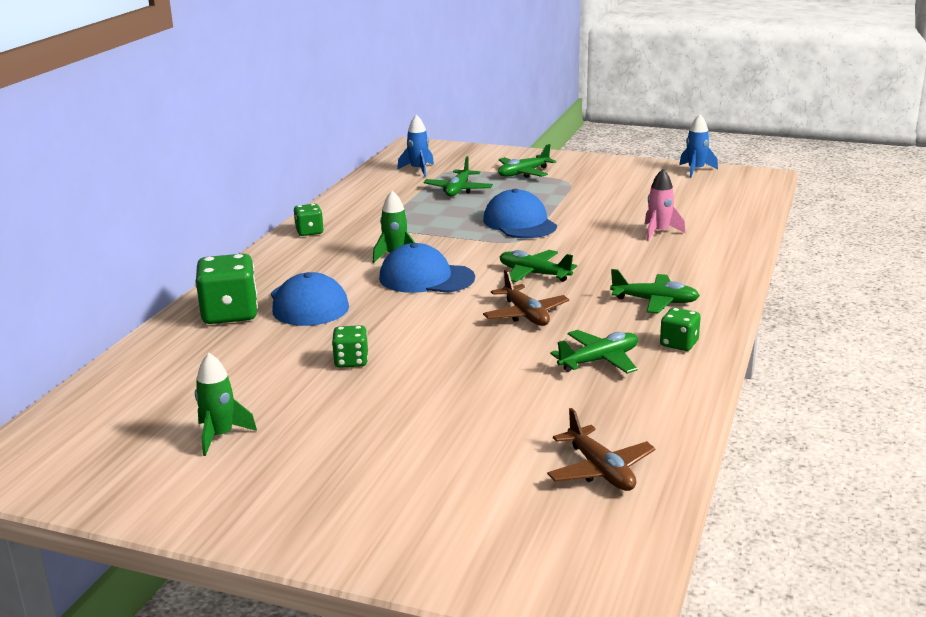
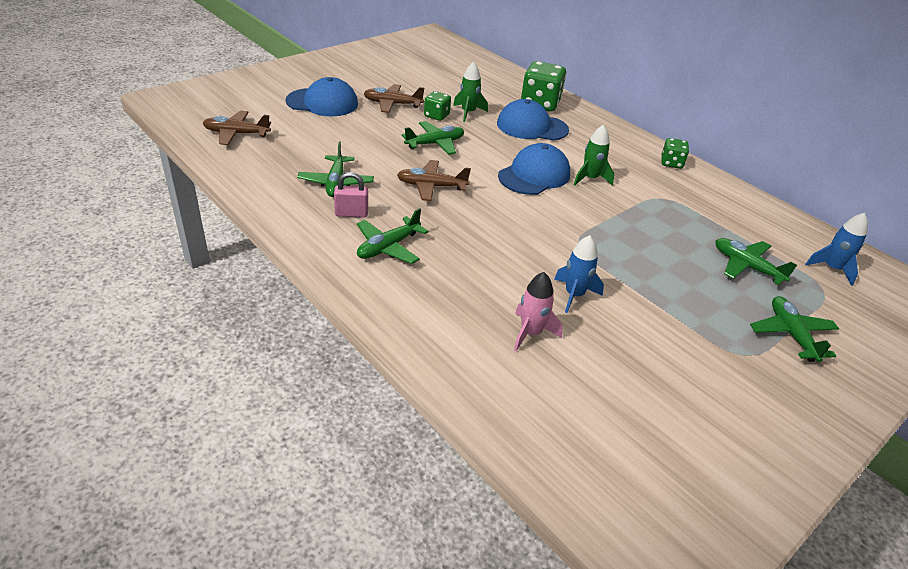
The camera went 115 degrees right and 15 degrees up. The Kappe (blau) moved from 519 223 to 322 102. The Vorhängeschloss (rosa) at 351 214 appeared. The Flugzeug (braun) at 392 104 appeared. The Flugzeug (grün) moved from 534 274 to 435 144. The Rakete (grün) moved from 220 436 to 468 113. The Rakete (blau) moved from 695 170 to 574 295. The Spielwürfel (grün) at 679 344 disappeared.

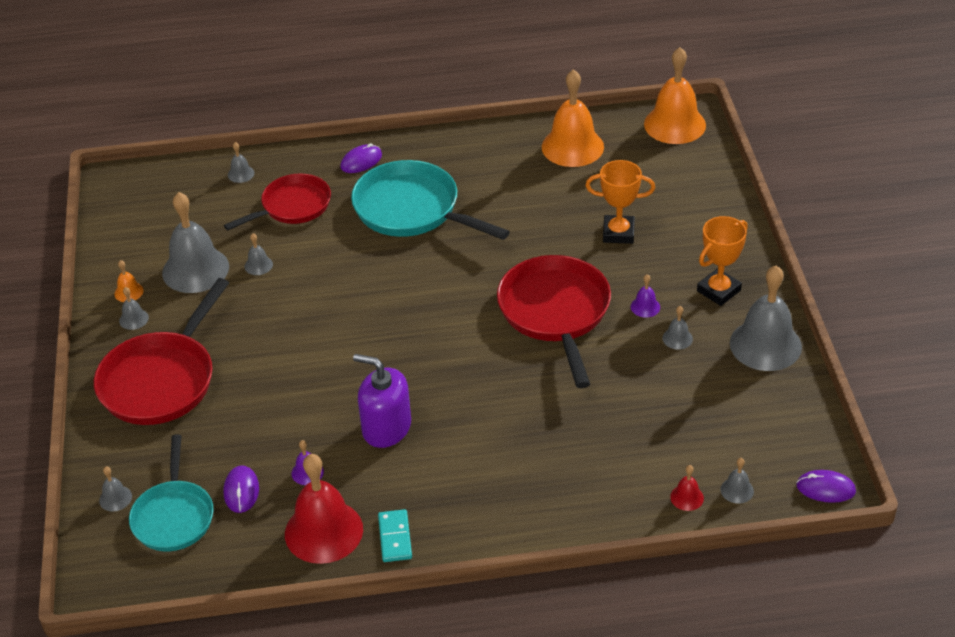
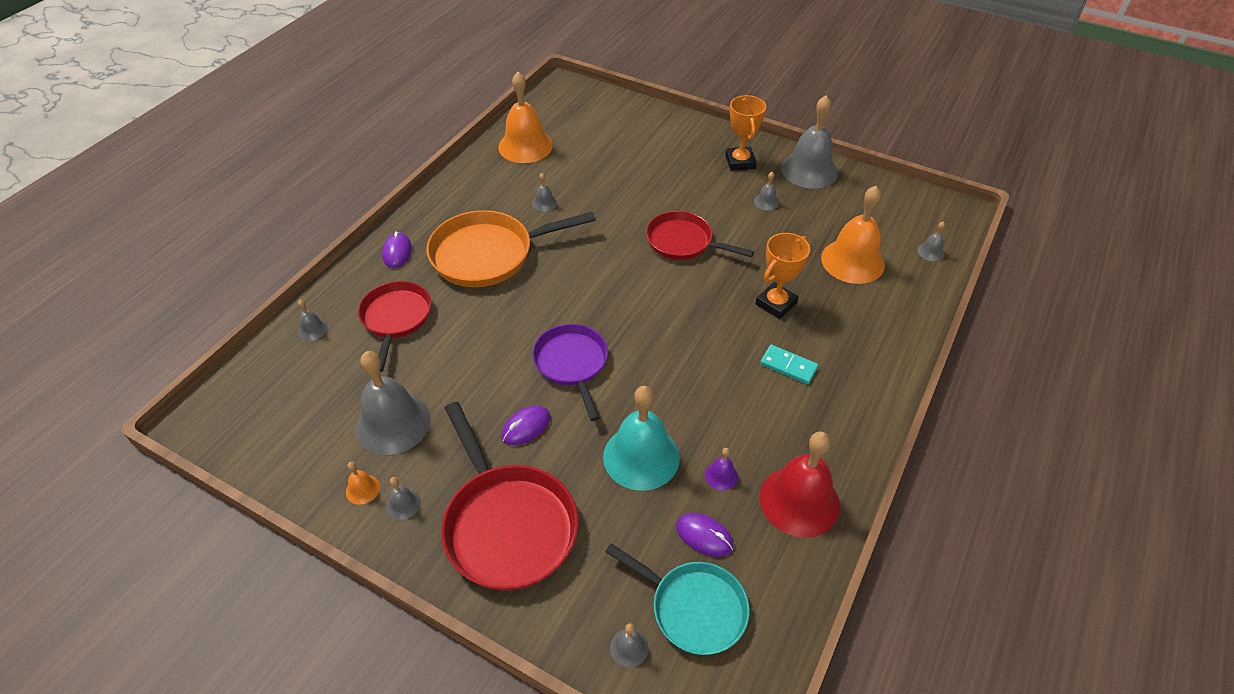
The camera went 55 degrees left and 5 degrees up. The Pfanne (türkis) at 412 210 became the Pfanne (orange) at 489 254. The Computermaus (lila) moved from 825 488 to 526 427. The Glocke (grau) moved from 258 265 to 544 203. The Pfanne (lila) at 572 364 appeared. The Glocke (türkis) at 641 457 appeared. The Pfanne (rot) at 555 313 changed to 0.66 times the size. The Pokal (orange) moved from 618 233 to 776 304. The Dominostein (türkis) moved from 395 537 to 788 366. The Glocke (orange) moved from 675 124 to 852 261. The Seifenspender (lila) at 386 428 disappeared. The Glocke (lila) at 645 307 disappeared. The Glocke (rot) at 687 497 disappeared.

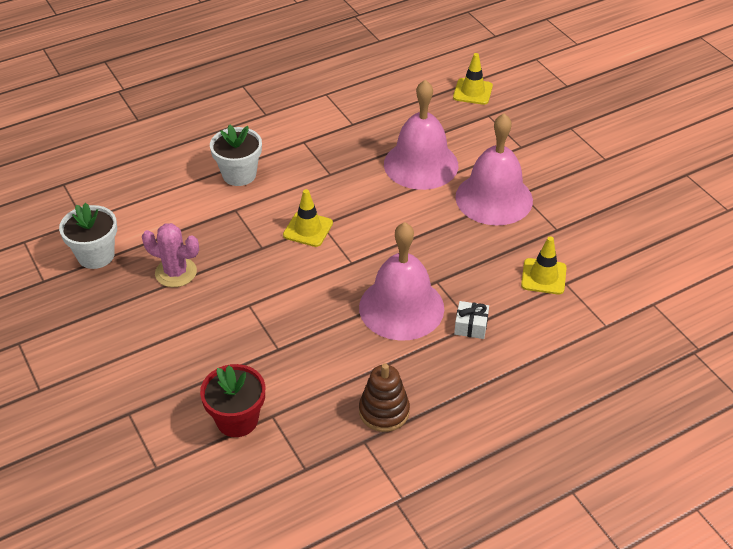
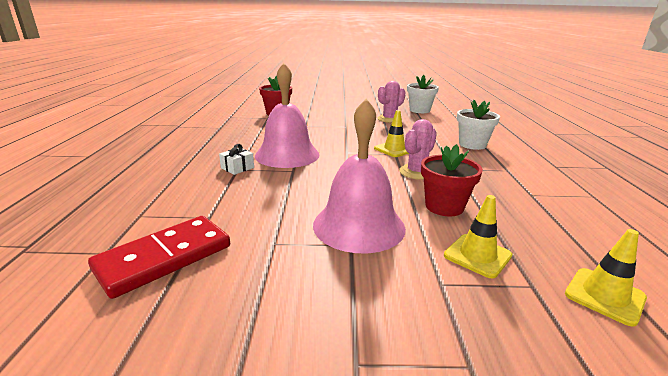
The camera went 120 degrees right and 20 degrees down. The Dominostein (rot) at 164 258 appeared. The Kaktus (rosa) at 416 172 appeared. The Glocke (rosa) at 421 164 was replaced by the Blumentopf (rot) at 444 206. The Leitkegel (gelb) moved from 543 276 to 477 255. The Stapelspielzeug (braun) at 384 411 disappeared.

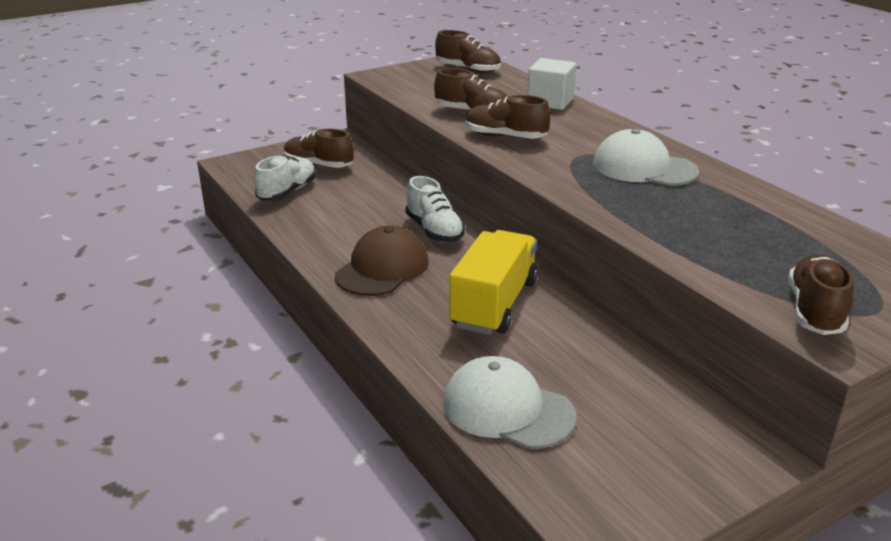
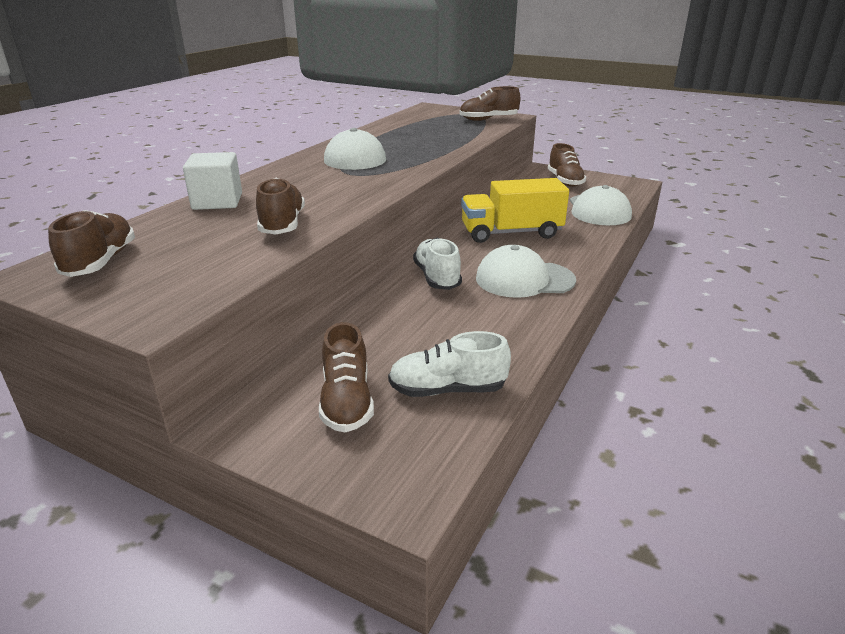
The camera went 120 degrees left and 0 degrees up. The Schuh (weiß) at 434 231 turned 45 degrees counterclockwise. The Kappe (braun) at 382 268 became the Kappe (weiß) at 524 279. The Schuh (braun) moved from 505 137 to 565 181.

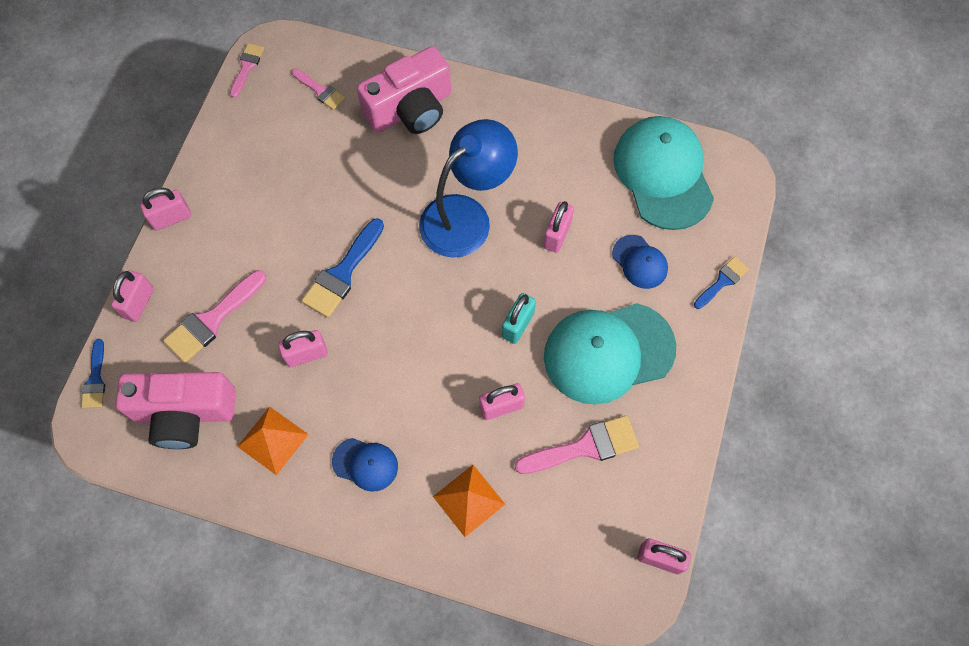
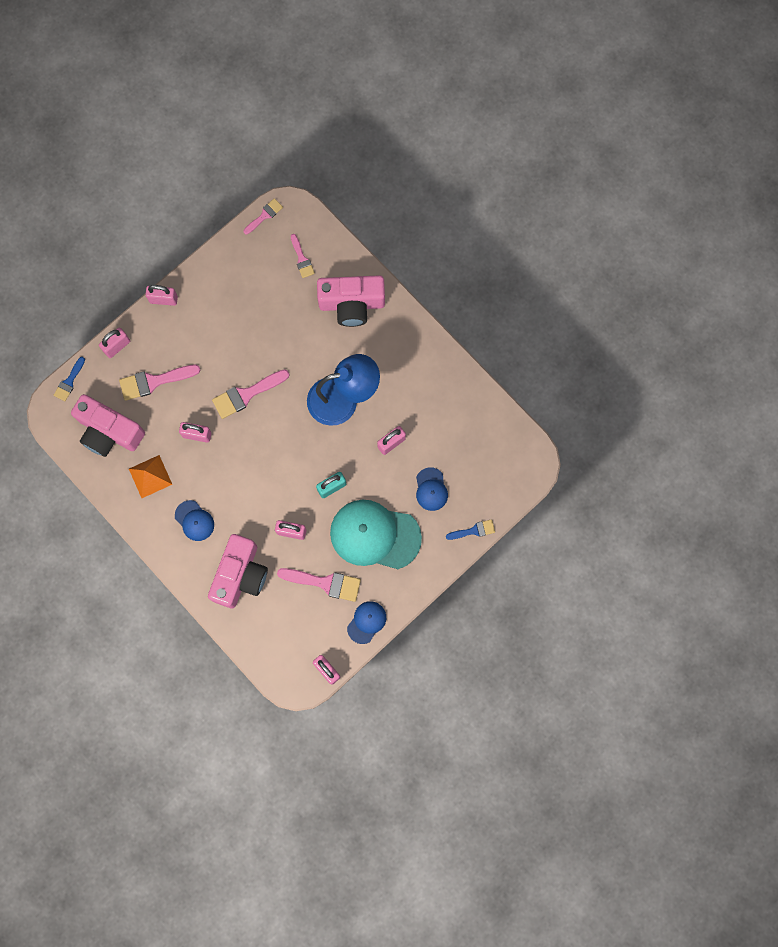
The camera went 30 degrees right and 10 degrees up. The Pyramide (orange) at 469 500 was replaced by the Kamera (rosa) at 240 575. The Pinsel (blau) at 342 273 became the Pinsel (rosa) at 246 394. The Kappe (blau) at 366 622 appeared. The Kappe (türkis) at 663 174 disappeared.

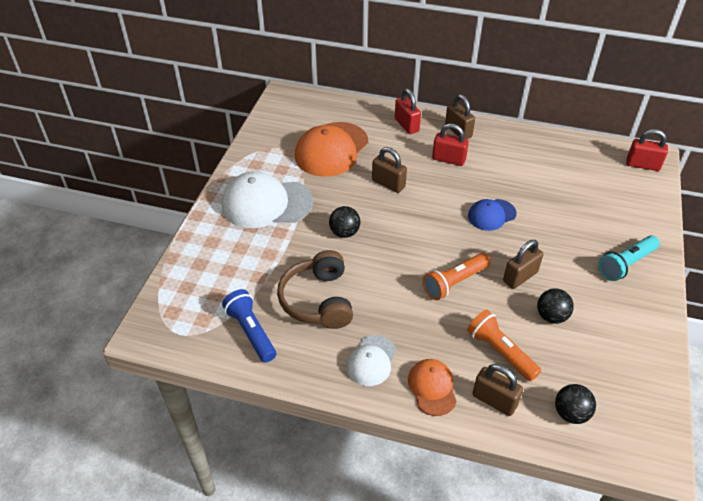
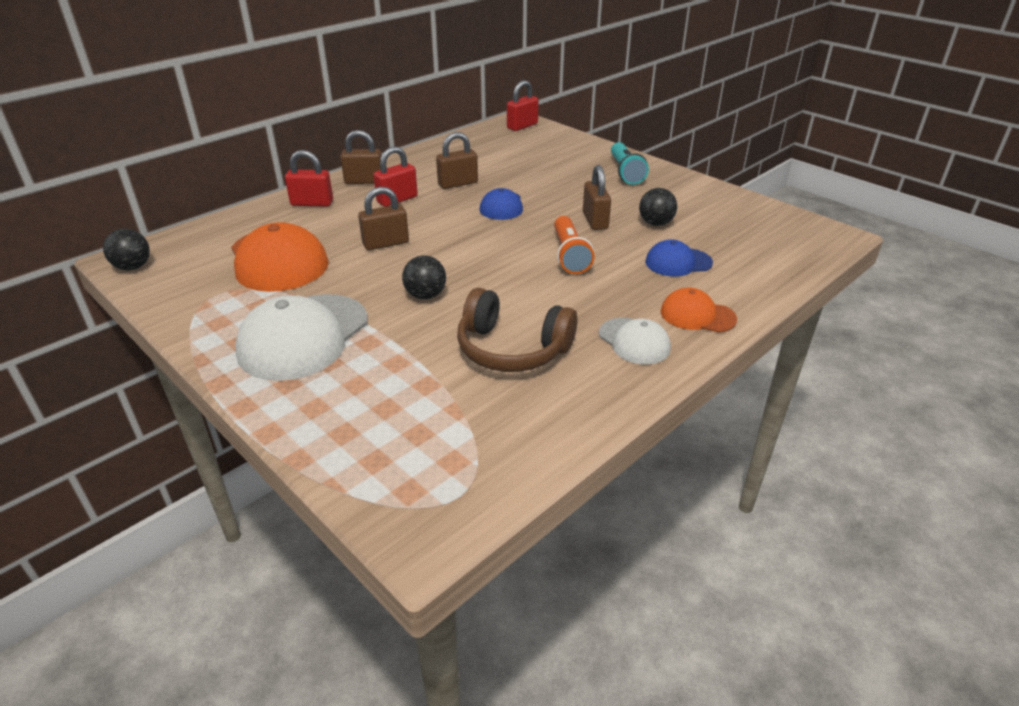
The camera went 60 degrees left and 10 degrees down. The Ball (schwarz) moved from 570 413 to 133 267. The Vorhängeschloss (braun) moved from 494 400 to 458 183. The Taschenlampe (orange) at 500 351 was replaced by the Kappe (blau) at 678 262. The Taschenlampe (blau) at 251 331 disappeared.

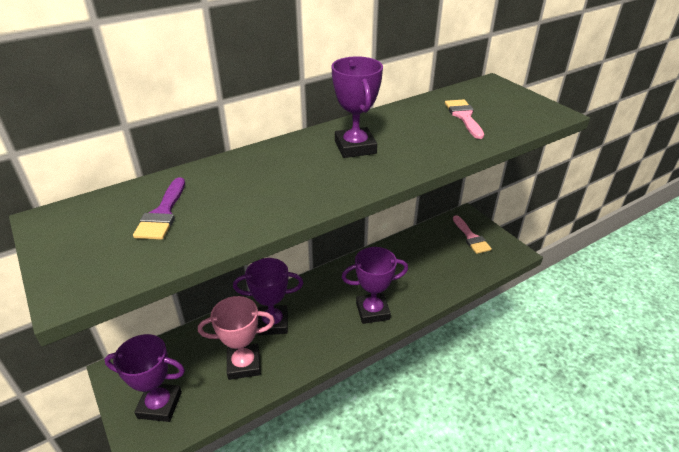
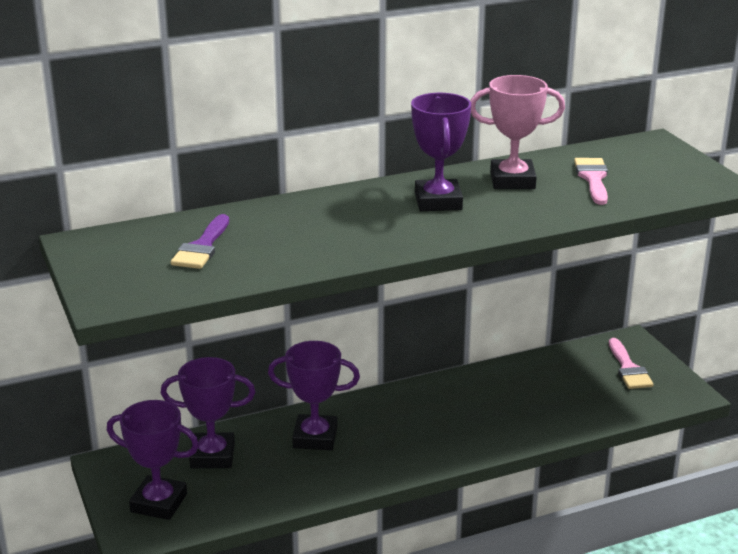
The camera went 10 degrees right and 10 degrees down. The Pokal (lila) moved from 372 311 to 212 456. The Pokal (rosa) moved from 244 364 to 512 180.

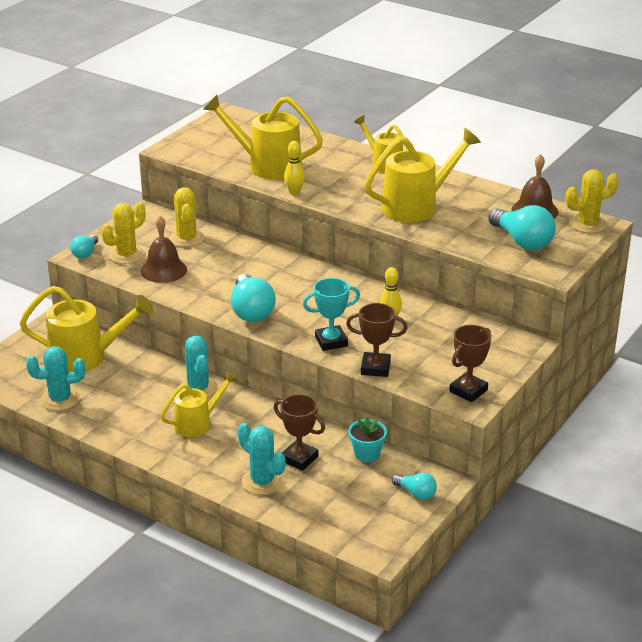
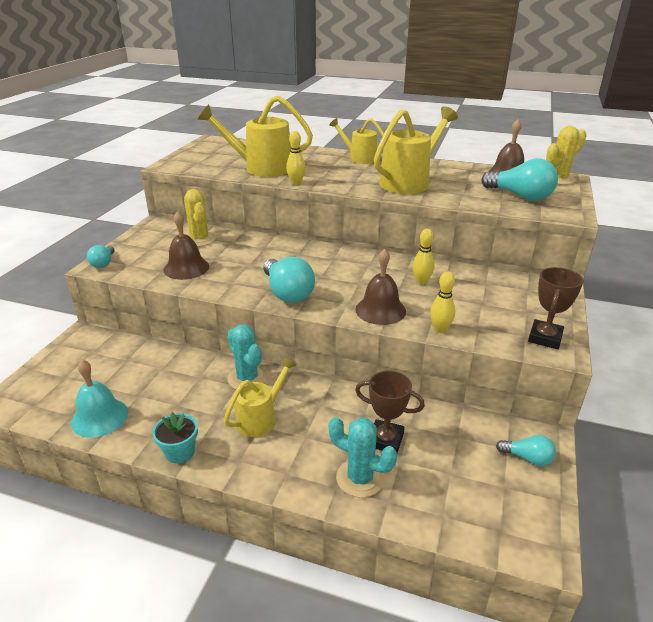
The camera went 15 degrees left and 0 degrees up. The Kaktus (türkis) at 60 399 was replaced by the Glocke (türkis) at 99 417. The Blumentopf (türkis) moved from 367 454 to 180 452. The Pokal (türkis) at 331 341 was replaced by the Glocke (braun) at 380 310. The Pokal (braun) at 375 368 was replaced by the Bowlingkegel (gelb) at 440 329. The Gießkanne (gelb) at 86 357 disappeared. The Kaktus (gelb) at 126 255 disappeared.

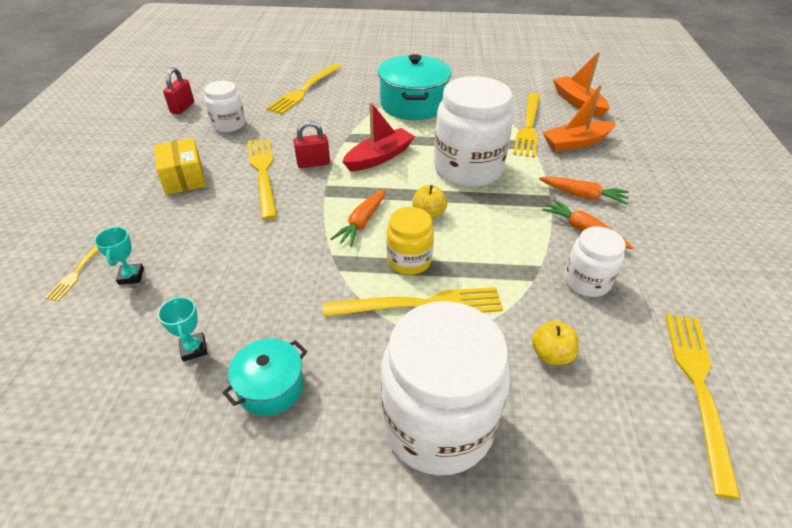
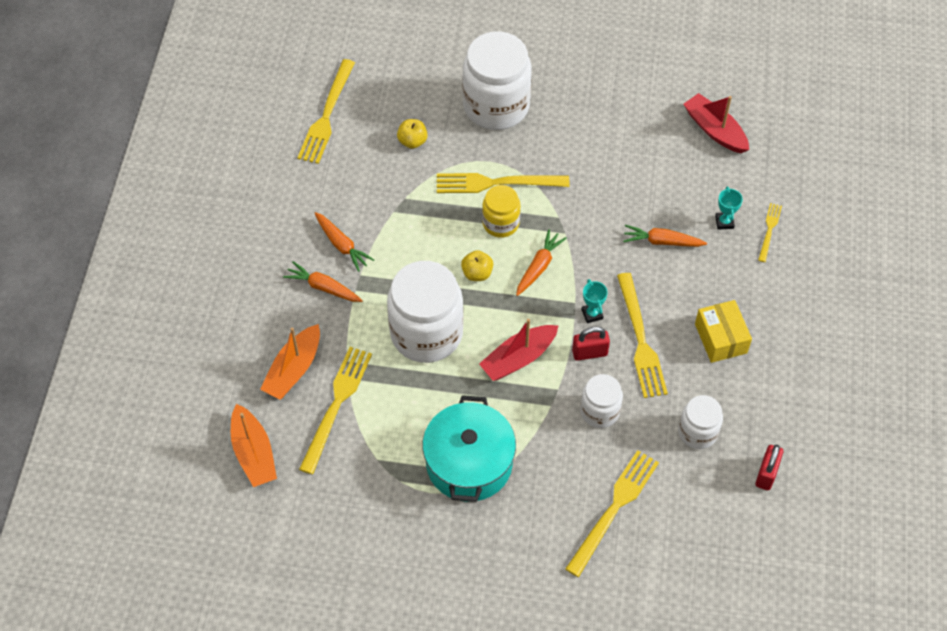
The camera went 175 degrees left and 15 degrees up. The Boot (orange) at 576 143 turned 135 degrees clockwise. The Einmachglas (weiß) moved from 586 281 to 599 411. The Pokal (türkis) moved from 194 349 to 592 314. The Karotte (orange) at 662 241 appeared. The Boot (rot) at 715 130 appeared. The Kochtopf (türkis) at 271 387 disappeared.

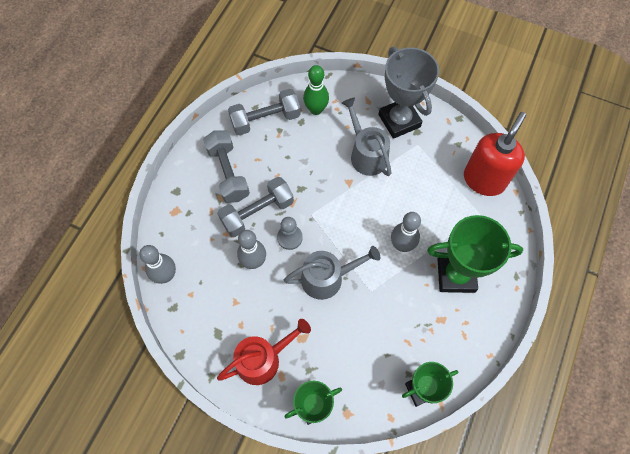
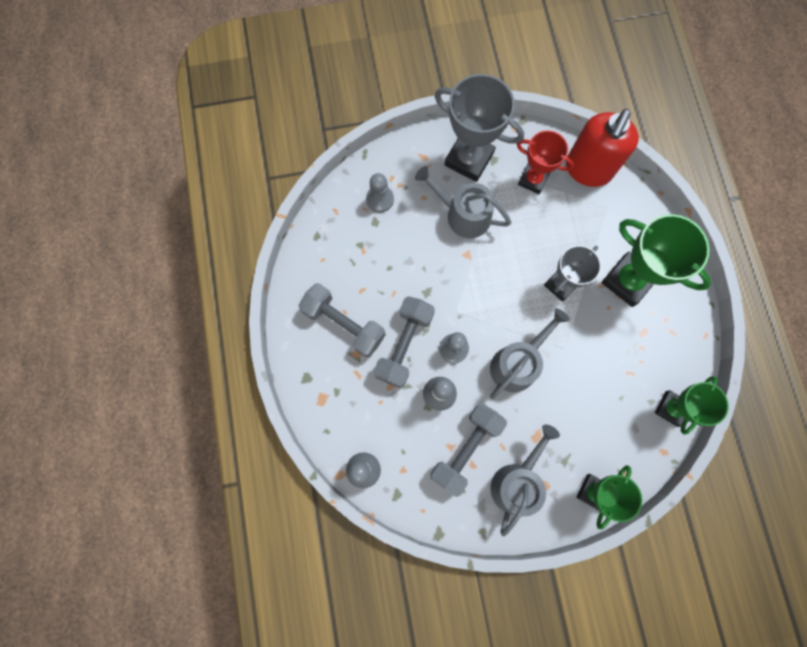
The camera went 35 degrees left and 10 degrees up. The Bowlingkegel (grün) at 316 109 was replaced by the Bauer (grau) at 380 199. The Hantel (grau) moved from 265 120 to 466 449. The Gießkanne (rot) at 263 359 became the Gießkanne (grau) at 517 482. The Pokal (rot) at 533 180 appeared. The Bowlingkegel (grau) at 402 245 was replaced by the Pokal (grau) at 560 284. The Seifenspender (rot) at 484 180 turned 150 degrees counterclockwise. The Pokal (grün) at 456 275 turned 75 degrees clockwise.

